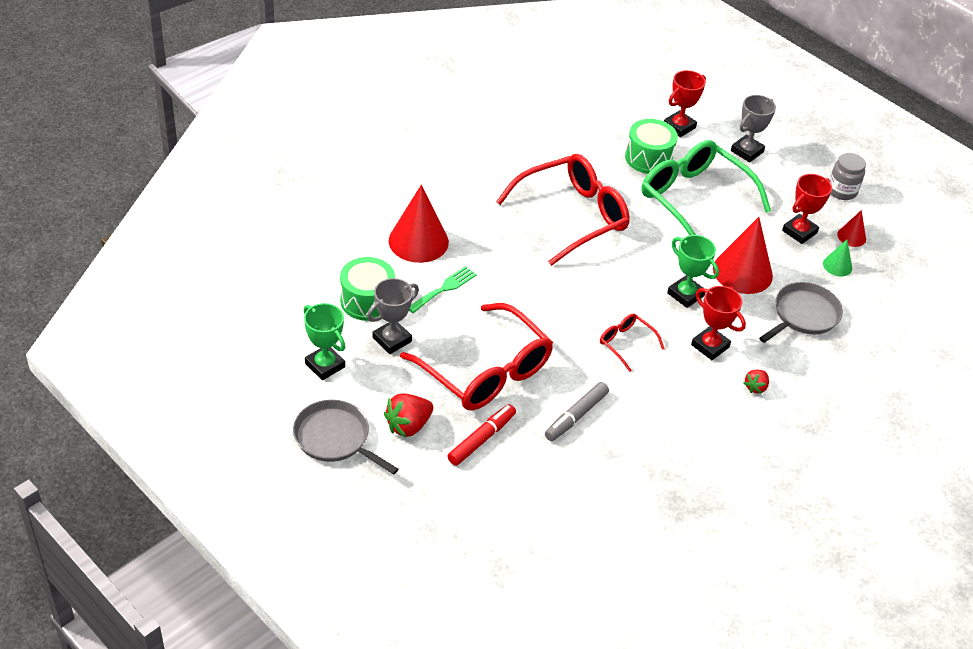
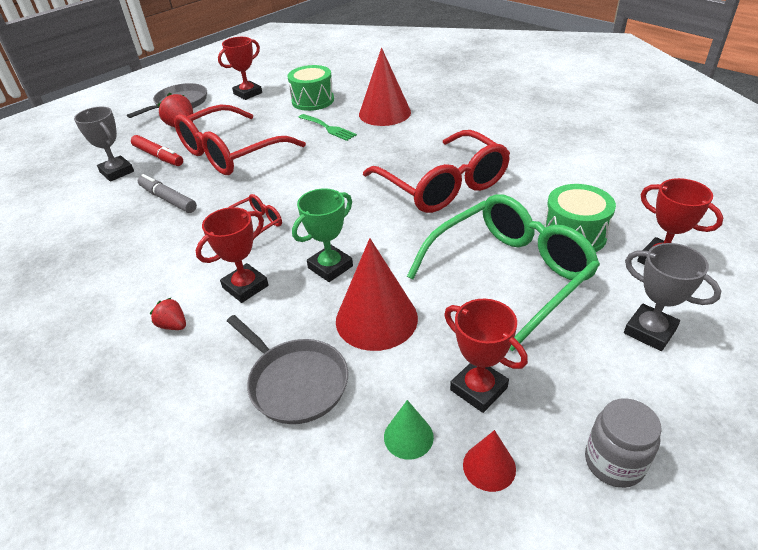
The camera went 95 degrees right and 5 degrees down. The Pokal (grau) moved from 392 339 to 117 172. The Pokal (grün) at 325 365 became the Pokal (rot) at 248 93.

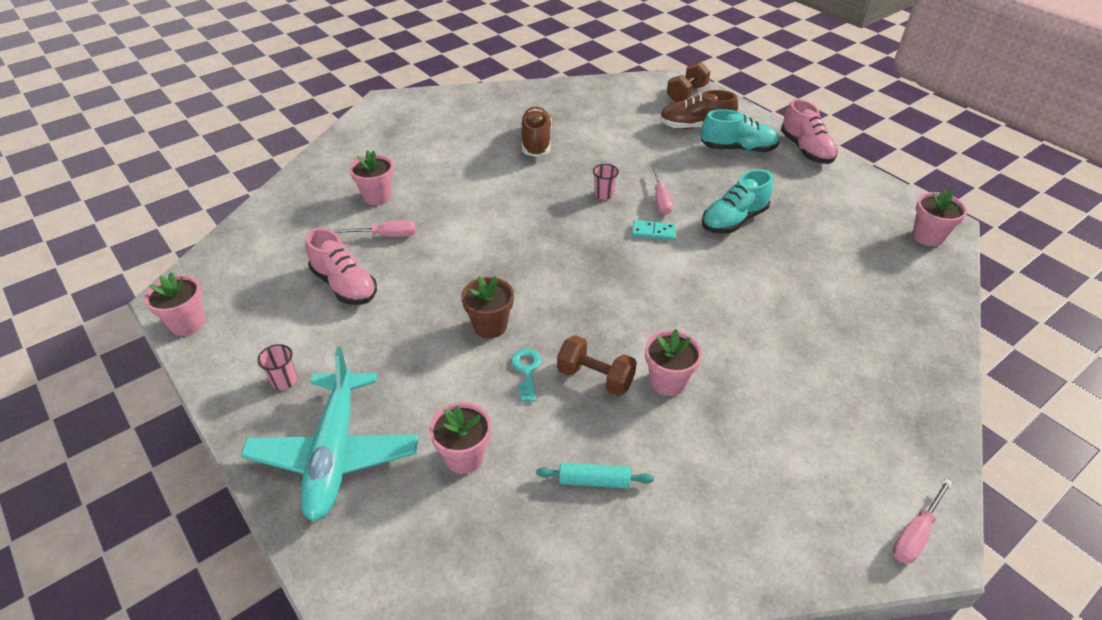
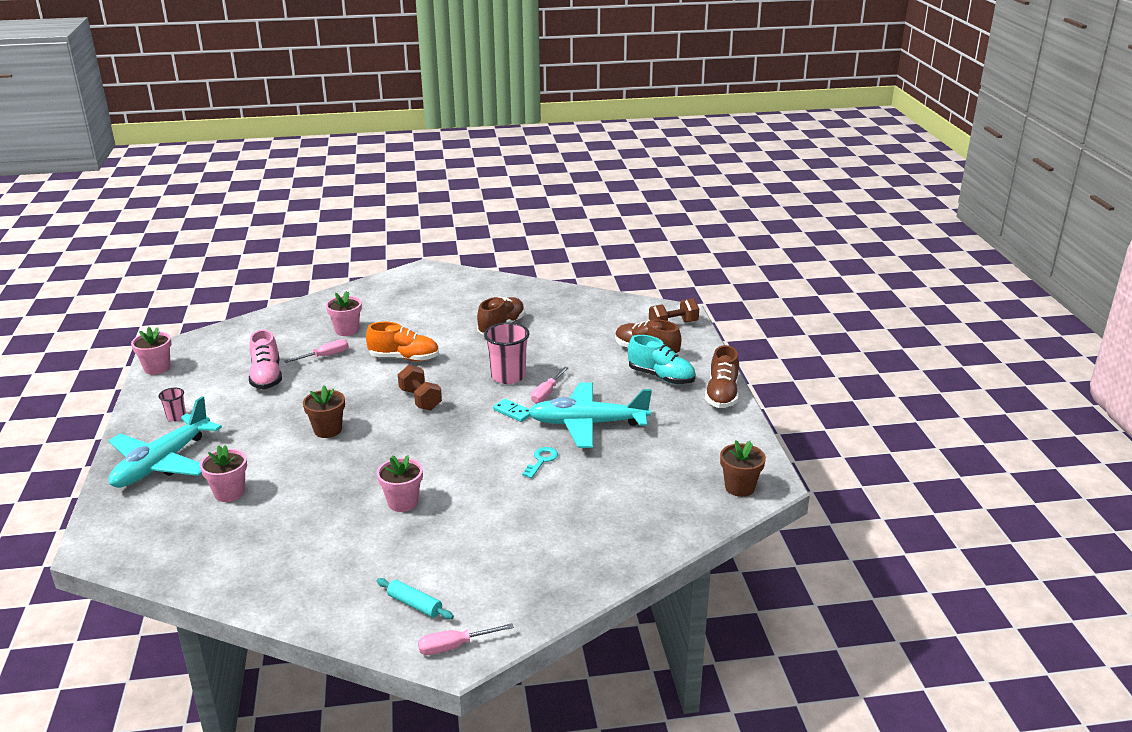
The camera went 30 degrees right and 15 degrees down. The Schraubenzieher (rosa) at 386 235 turned 60 degrees counterclockwise. The Schuh (orange) at 404 358 appeared. The Nudelholz (türkis) moved from 594 481 to 414 605. The Hantel (braun) moved from 595 378 to 420 399. The Becher (rosa) at 604 194 changed to 1.94 times the size. The Schlüssel (türkis) moved from 526 371 to 541 461. The Schuh (türkis) at 734 220 was replaced by the Flugzeug (türkis) at 587 424. The Schuh (rosa) at 805 150 became the Schuh (braun) at 722 394. The Blumentopf (rosa) at 927 236 became the Blumentopf (braun) at 739 487.

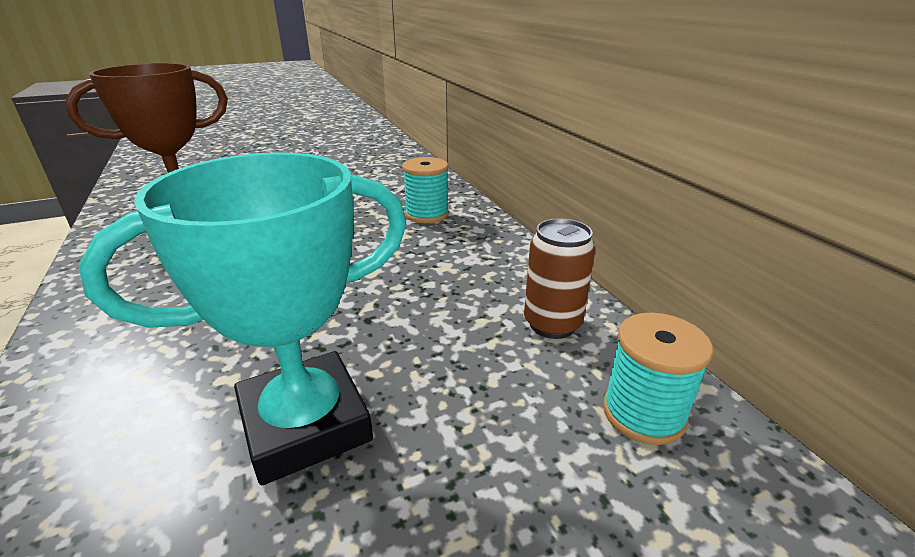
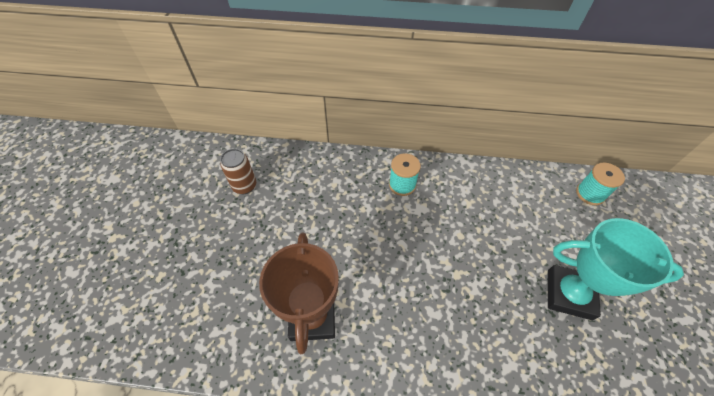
The camera went 60 degrees left and 25 degrees up. The Dose (braun) moved from 552 324 to 244 186. The Pokal (türkis) at 305 424 turned 75 degrees counterclockwise.

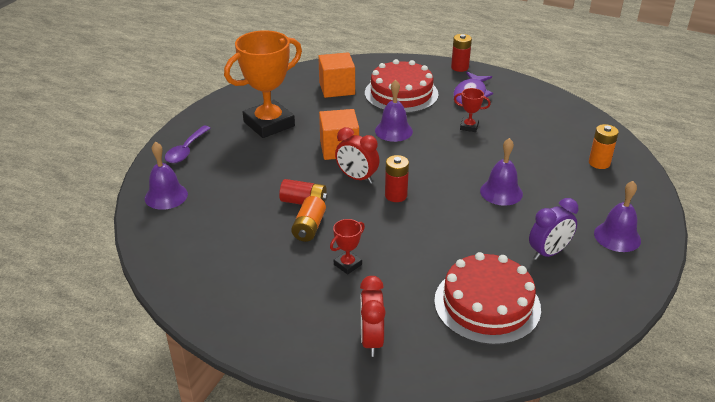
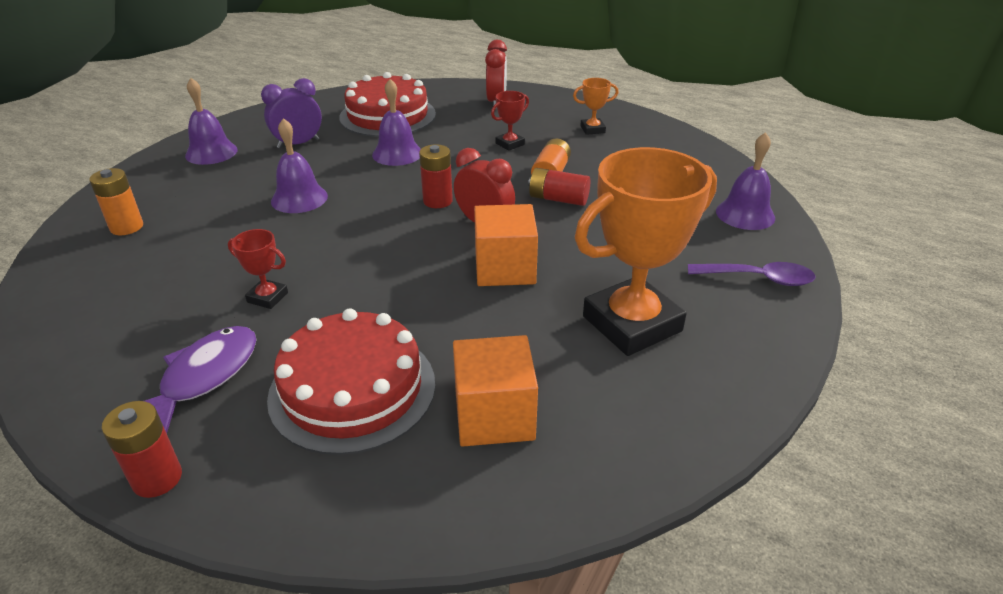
The camera went 175 degrees left and 0 degrees up. The Glocke (lila) moved from 393 131 to 397 153. The Pokal (orange) at 592 129 appeared. The Löffel (lila) at 186 150 turned 75 degrees clockwise.

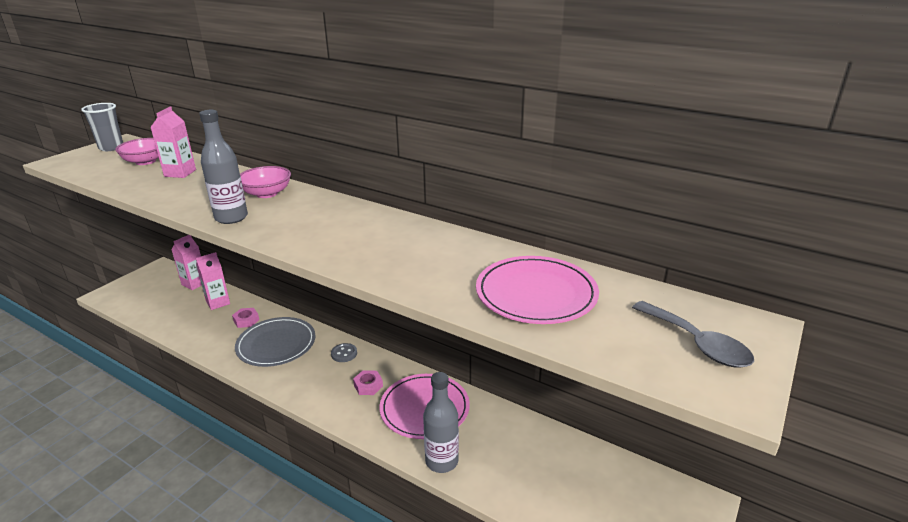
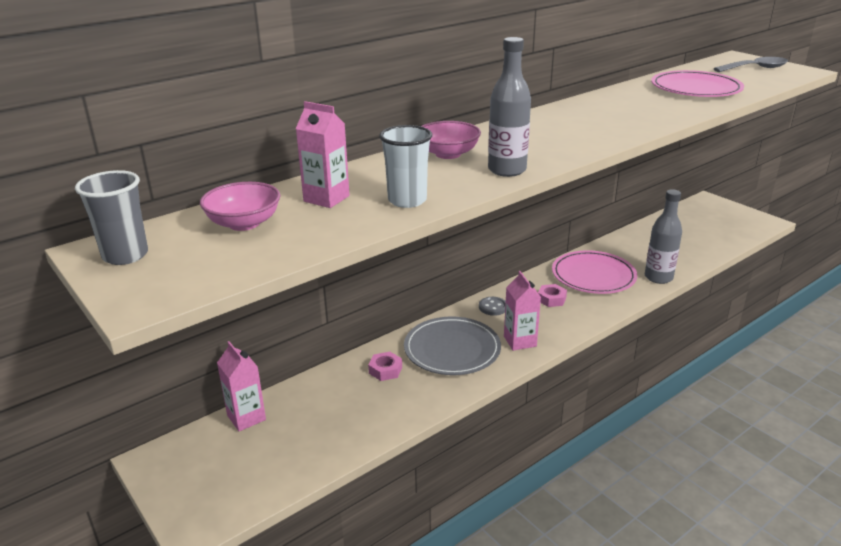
The camera went 70 degrees left and 0 degrees up. The Becher (weiß) at 407 200 appeared. The Getränkekarton (rosa) moved from 218 302 to 520 341.

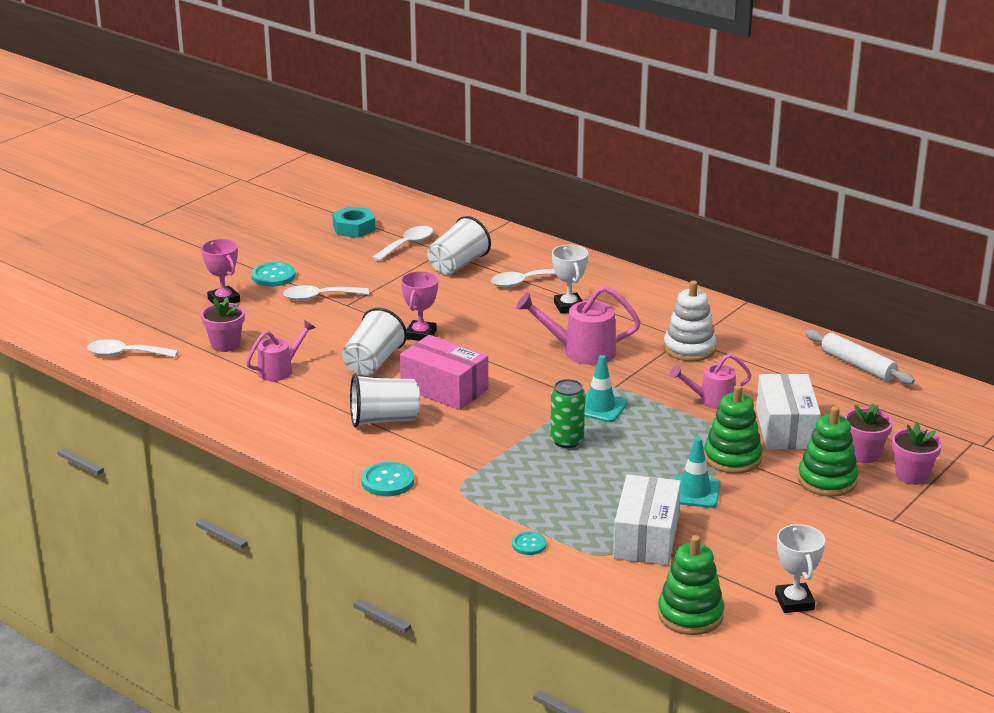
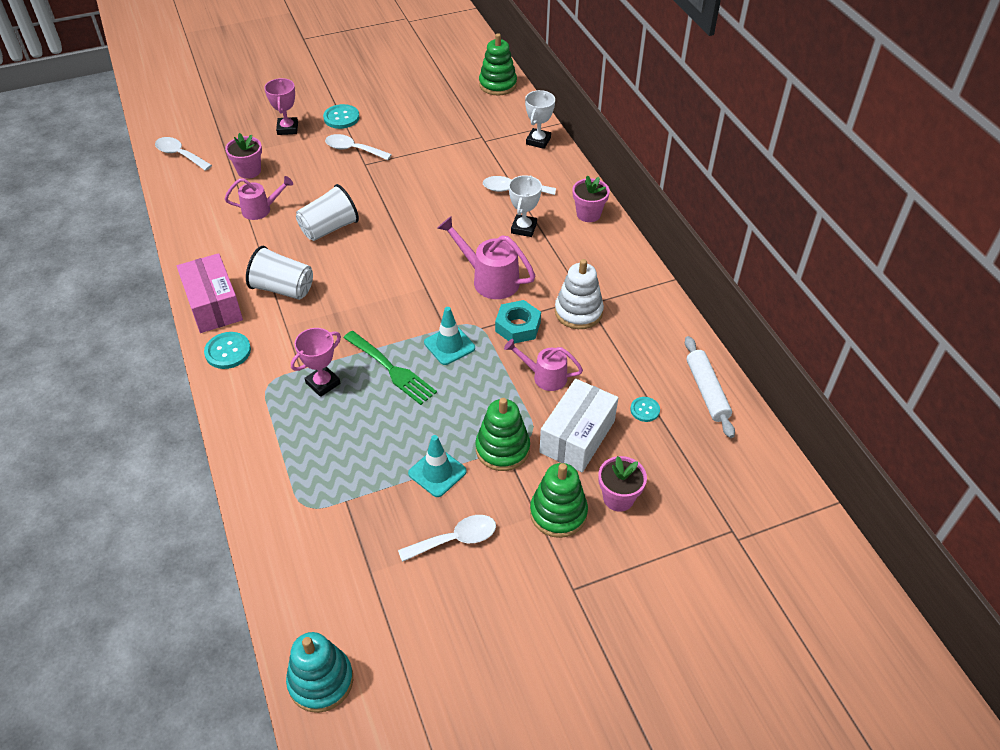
The camera went 30 degrees right and 20 degrees up. The Schachtel (rosa) moved from 444 389 to 213 305. The Stapelspielzeug (türkis) at 321 681 appeared. The Pokal (rosa) moved from 420 334 to 323 383. The Dose (grün) at 567 441 was replaced by the Gabel (grün) at 391 369. The Löffel (weiß) moved from 407 245 to 455 539. The Stapelspielzeug (grün) moved from 690 615 to 497 85. The Sechskantmutter (türkis) moved from 353 228 to 517 326. The Pokal (weiß) moved from 794 602 to 538 141. The Blumentopf (rosa) moved from 912 475 to 588 214. The Knopf (türkis) moved from 529 544 to 645 410. The Becher (weiß) at 458 265 disappeared. The Schachtel (weiß) at 646 537 disappeared.

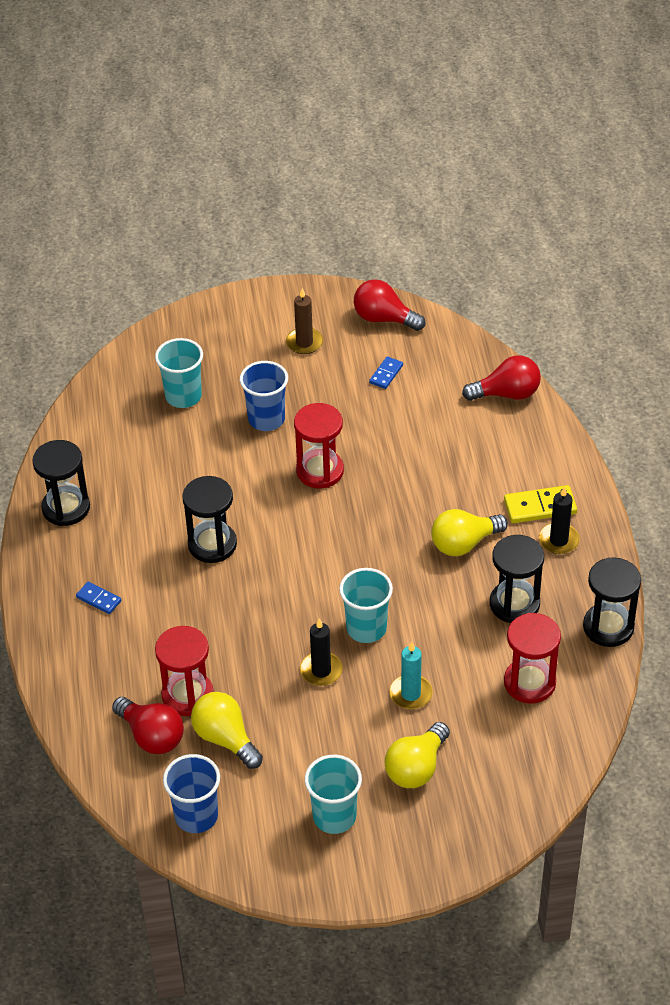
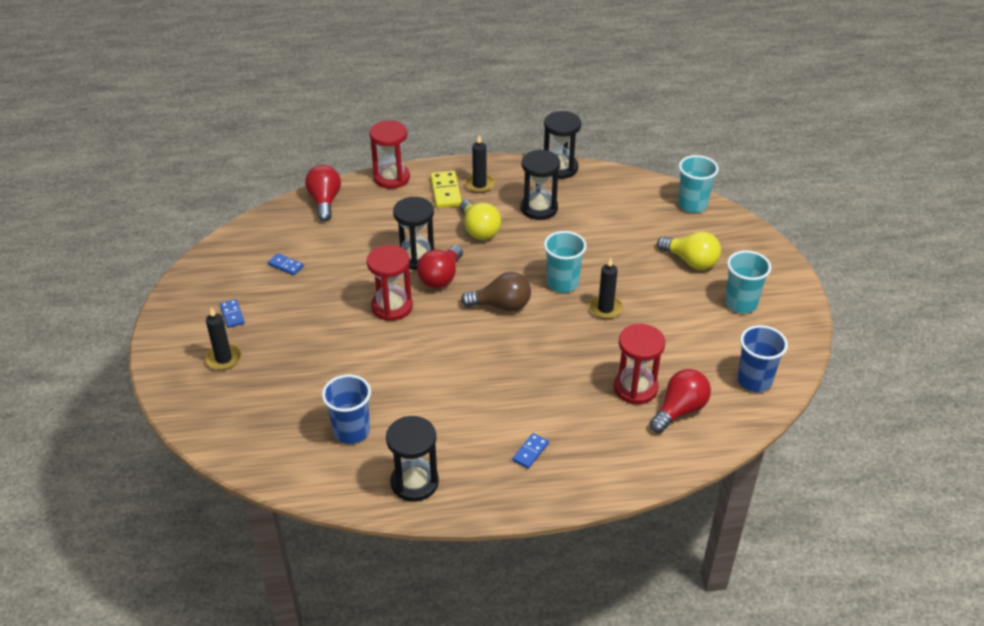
The camera went 90 degrees left and 5 degrees down. The Kerze (schwarz) at 223 359 appeared. The Kerze (braun) at 304 343 was replaced by the Dominostein (blau) at 232 315. The Becher (blau) moved from 266 419 to 351 431. The Sanduhr (rot) moved from 529 683 to 391 178. The Sanduhr (schwarz) moved from 212 544 to 416 257. The Glühbirne (rot) moved from 384 319 to 441 277. The Glühbirne (braun) at 501 305 appeared. The Becher (türkis) moved from 183 396 to 692 205. The Glühbirne (gelb) at 225 738 disappeared. The Kerze (türkis) at 410 694 disappeared.

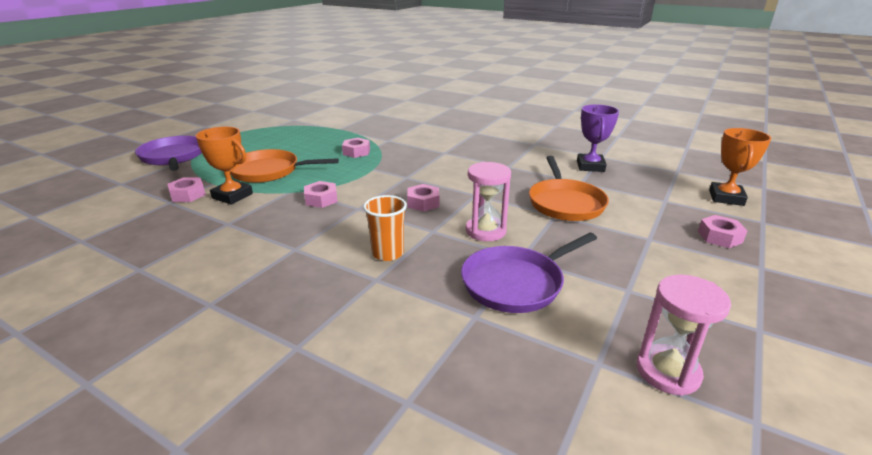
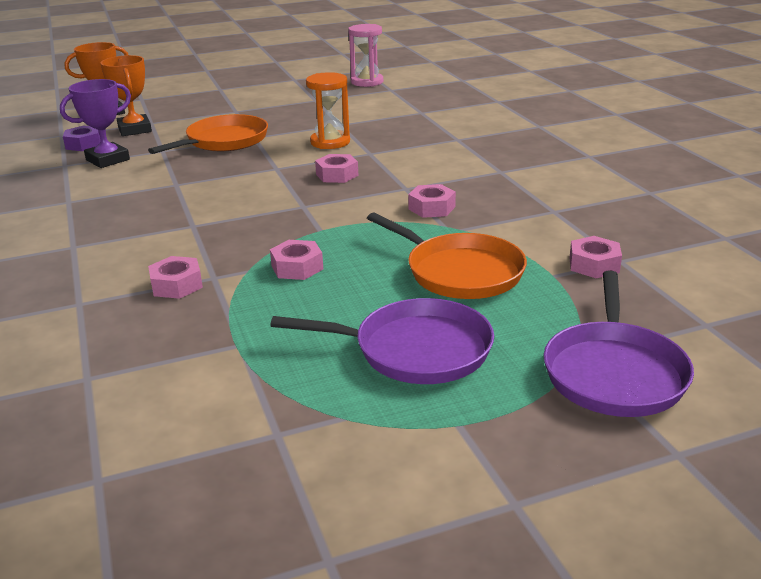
The camera went 140 degrees left and 0 degrees up. The Sechskantmutter (lila) at 84 144 appeared. The Pokal (orange) moved from 232 196 to 134 130. The Sechskantmutter (rosa) moved from 719 237 to 177 285. The Pfanne (lila) moved from 516 283 to 416 350. The Sanduhr (rosa) at 485 231 became the Sanduhr (orange) at 330 142. The Becher (orange) at 387 253 disappeared.

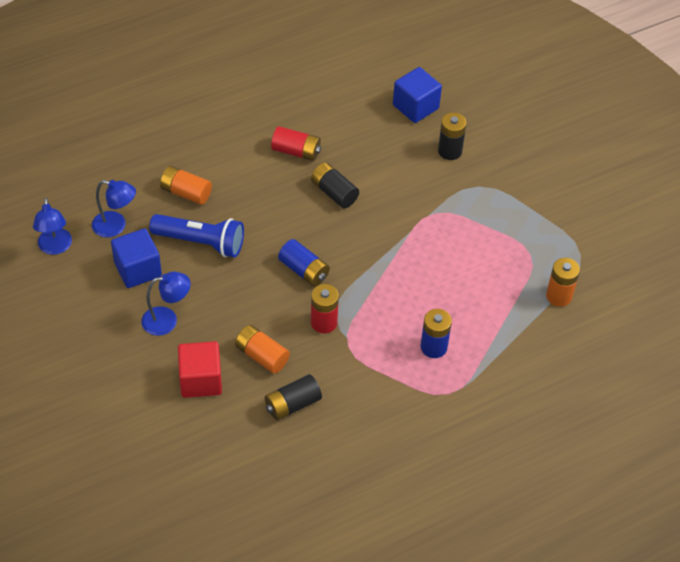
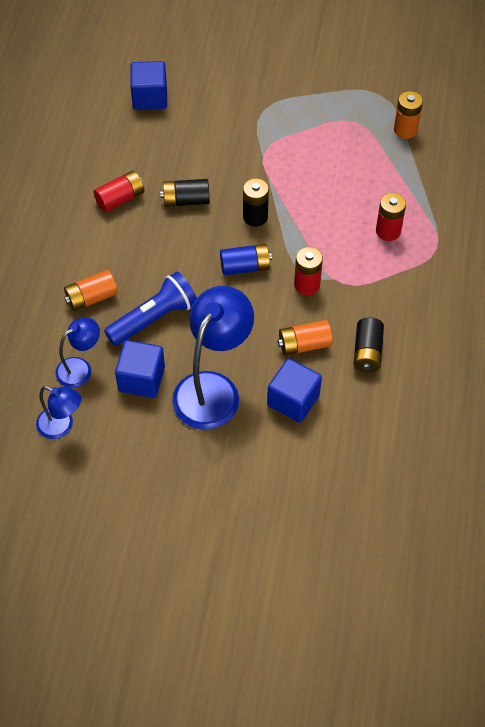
The camera went 50 degrees left and 5 degrees up. The Lampe (blau) at 167 320 changed to 1.84 times the size. The Batterie (schwarz) moved from 450 151 to 255 217. The Kubus (rot) at 201 380 became the Kubus (blau) at 293 400. The Batterie (blau) at 433 347 became the Batterie (rot) at 388 231.

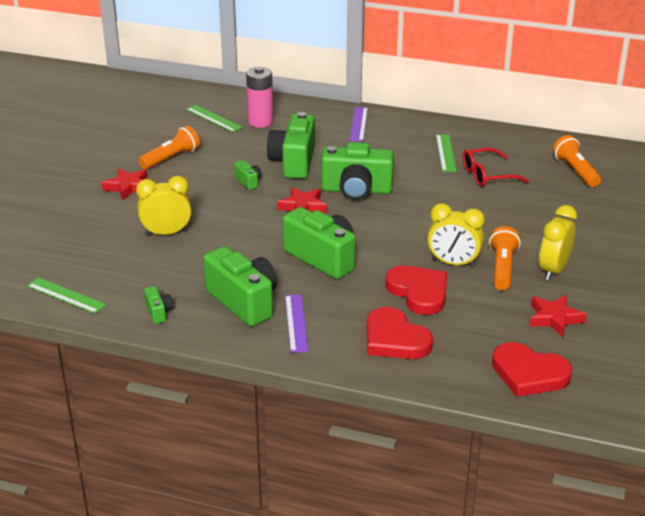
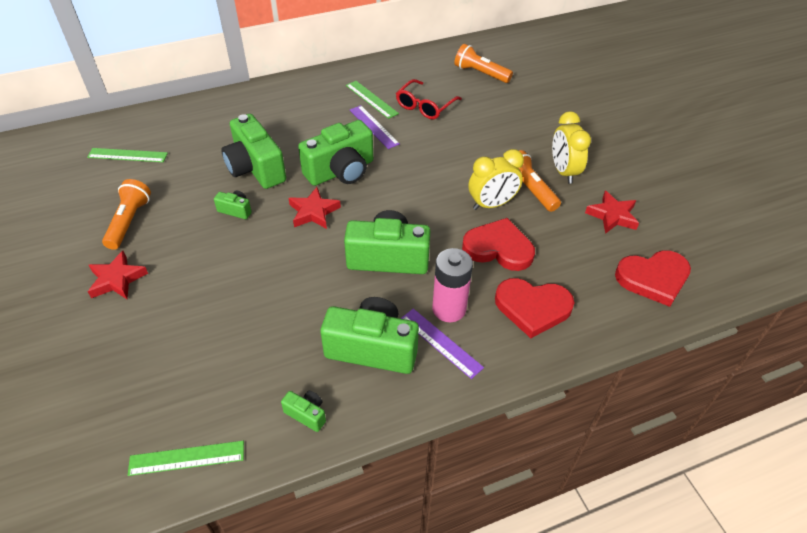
The camera went 40 degrees left and 15 degrees up. The Lineal (lila) moved from 359 124 to 374 126. The Batterie (rosa) moved from 260 122 to 449 309. The Wecker (gelb) at 166 233 disappeared.

